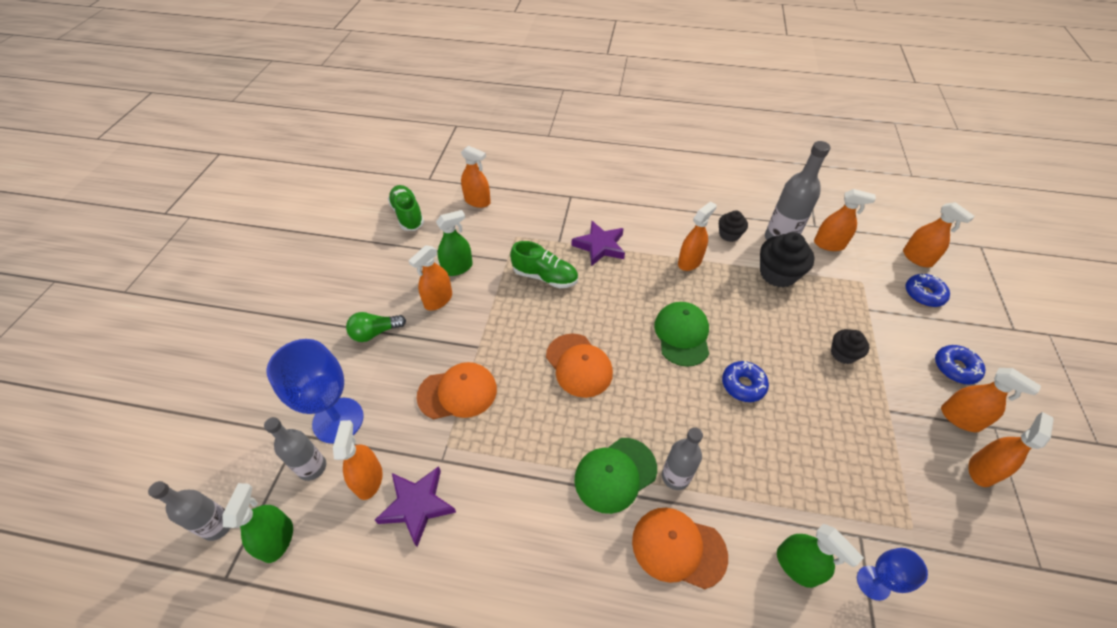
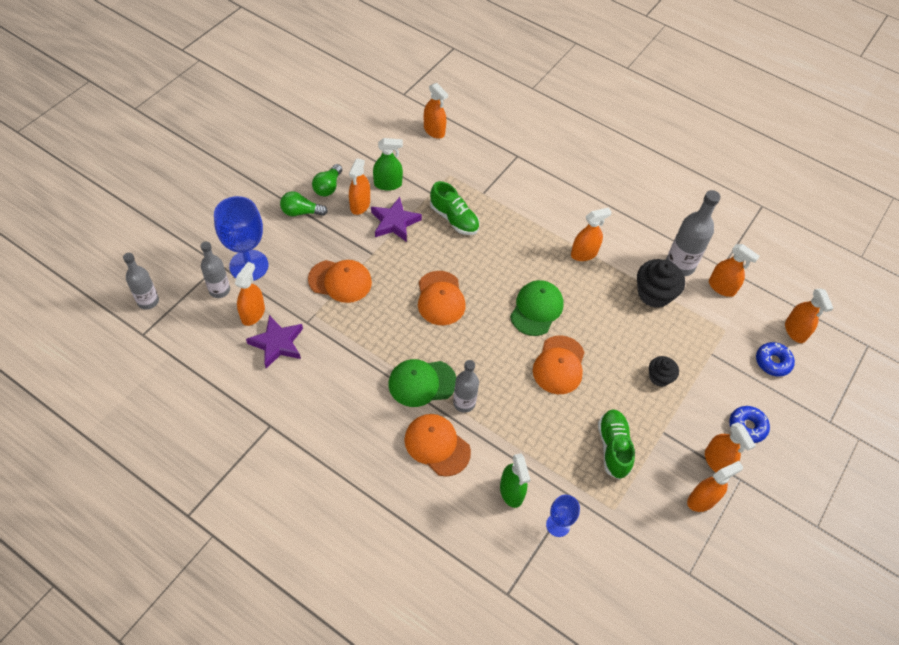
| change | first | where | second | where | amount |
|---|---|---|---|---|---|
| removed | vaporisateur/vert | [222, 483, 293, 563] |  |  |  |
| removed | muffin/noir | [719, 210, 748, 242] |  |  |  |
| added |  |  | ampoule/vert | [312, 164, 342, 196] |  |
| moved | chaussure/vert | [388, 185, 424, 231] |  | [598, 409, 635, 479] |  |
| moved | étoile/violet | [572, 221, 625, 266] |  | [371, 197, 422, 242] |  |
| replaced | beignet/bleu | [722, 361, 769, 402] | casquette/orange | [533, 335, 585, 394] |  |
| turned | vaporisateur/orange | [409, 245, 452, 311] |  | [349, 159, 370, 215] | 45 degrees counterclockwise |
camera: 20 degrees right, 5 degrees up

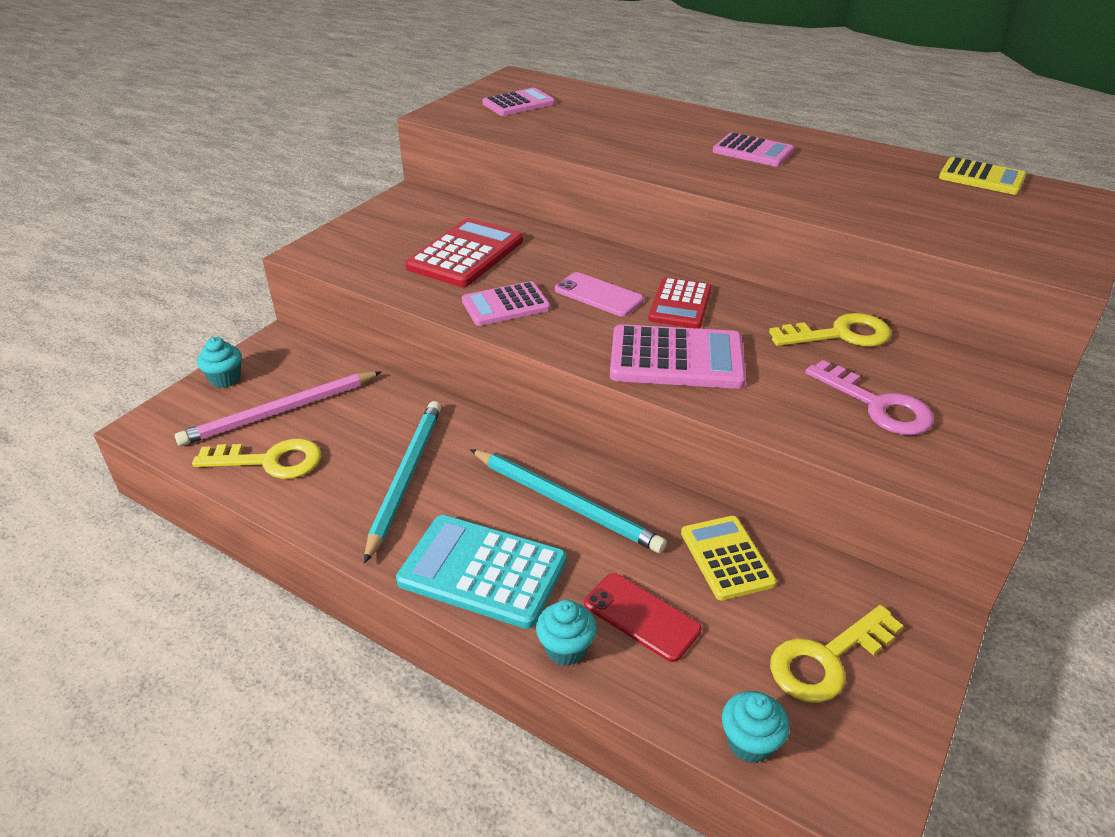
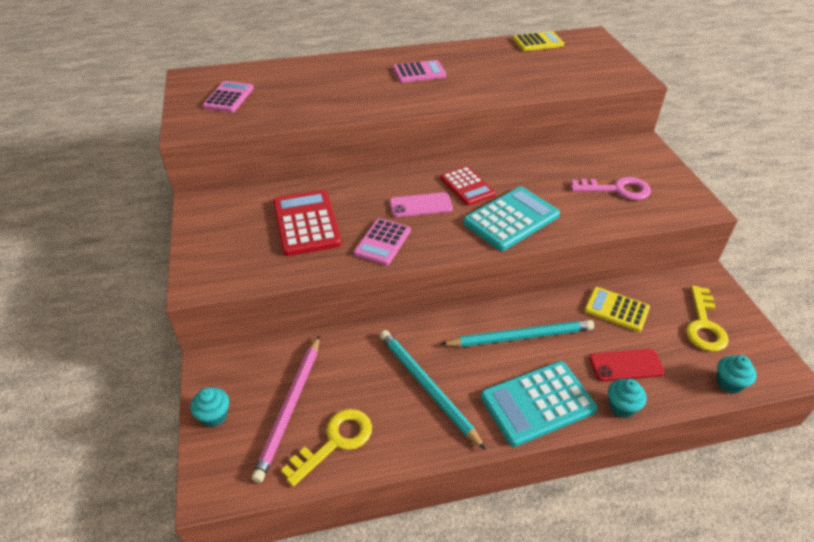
| change | first | where | second | where | amount |
|---|---|---|---|---|---|
| removed | clé/jaune | [769, 313, 891, 347] |  |  |  |
| recoloured | calculatrice/rose | [610, 324, 746, 389] | calculatrice/turquoise | [463, 187, 560, 251] |  |
camera: 45 degrees left, 5 degrees up

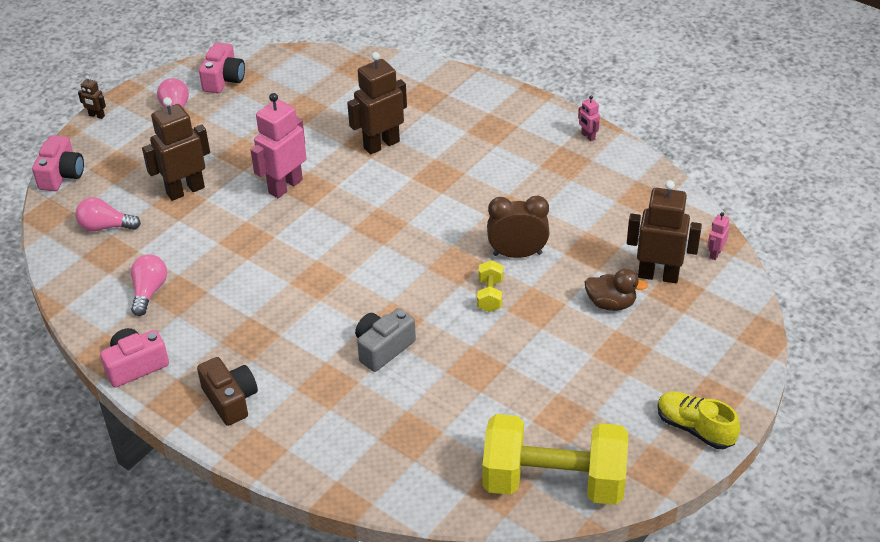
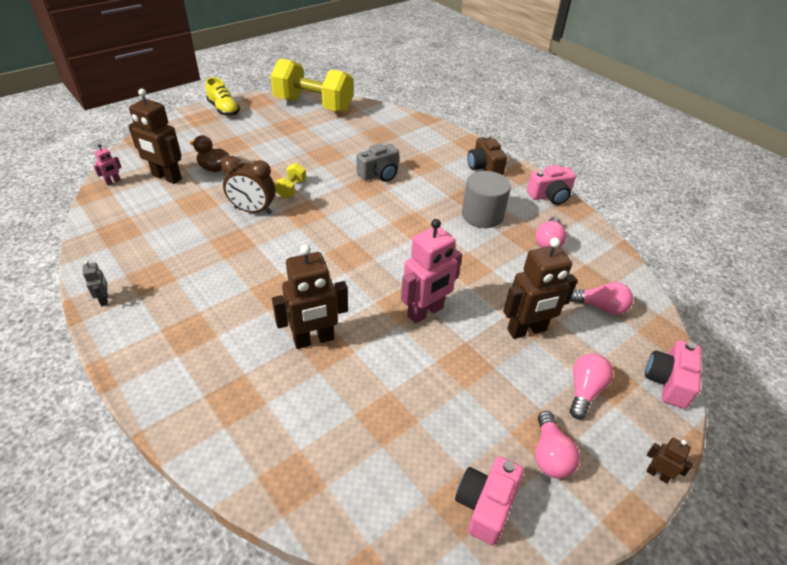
| change | first | where | second | where | amount |
|---|---|---|---|---|---|
| added |  |  | cylindre/gris | [462, 171, 511, 228] |  |
| added |  |  | ampoule/rose | [570, 354, 613, 419] |  |
| recoloured | robot/rose | [578, 96, 600, 141] | robot/gris | [82, 260, 108, 306] |  |
camera: 170 degrees left, 0 degrees up

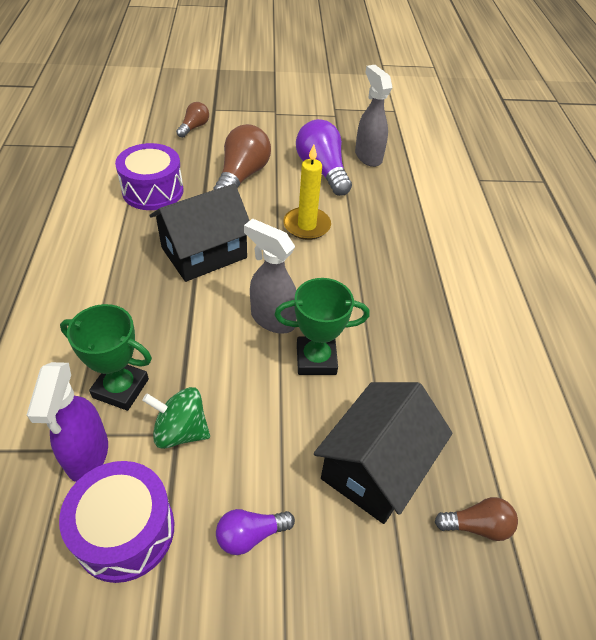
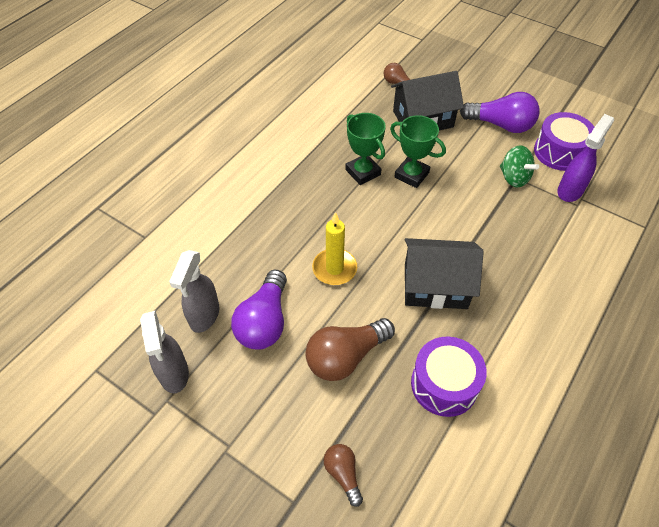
| change | first | where | second | where | amount |
|---|---|---|---|---|---|
| moved | trophée/vert | [60, 304, 152, 411] |  | [345, 113, 386, 185] |  |
| moved | vaporisateur/gris | [244, 218, 297, 334] |  | [140, 311, 189, 393] |  |
| turned | ampoule/marron | [176, 102, 209, 138] |  | [324, 444, 363, 507] | 90 degrees clockwise |
| resized | ampoule/violet | [216, 509, 295, 555] |  | [460, 92, 540, 133] | x1.85 |
camera: 140 degrees left, 5 degrees up

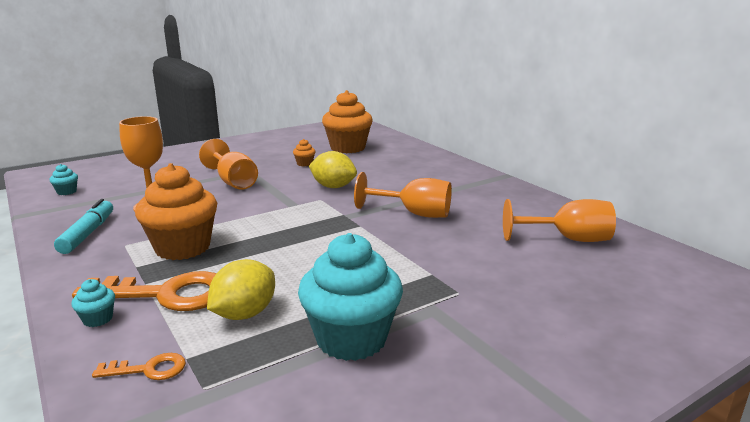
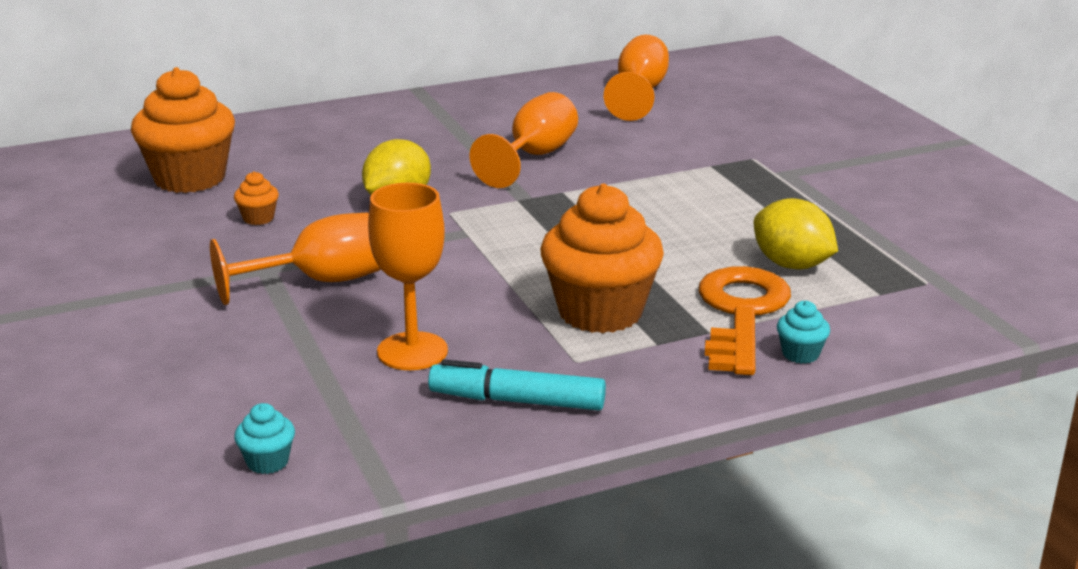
| change | first | where | second | where | amount |
|---|---|---|---|---|---|
| removed | clé/orange | [92, 353, 186, 380] |  |  |  |
| removed | muffin/turquoise | [298, 233, 403, 361] |  |  |  |
camera: 80 degrees left, 5 degrees up

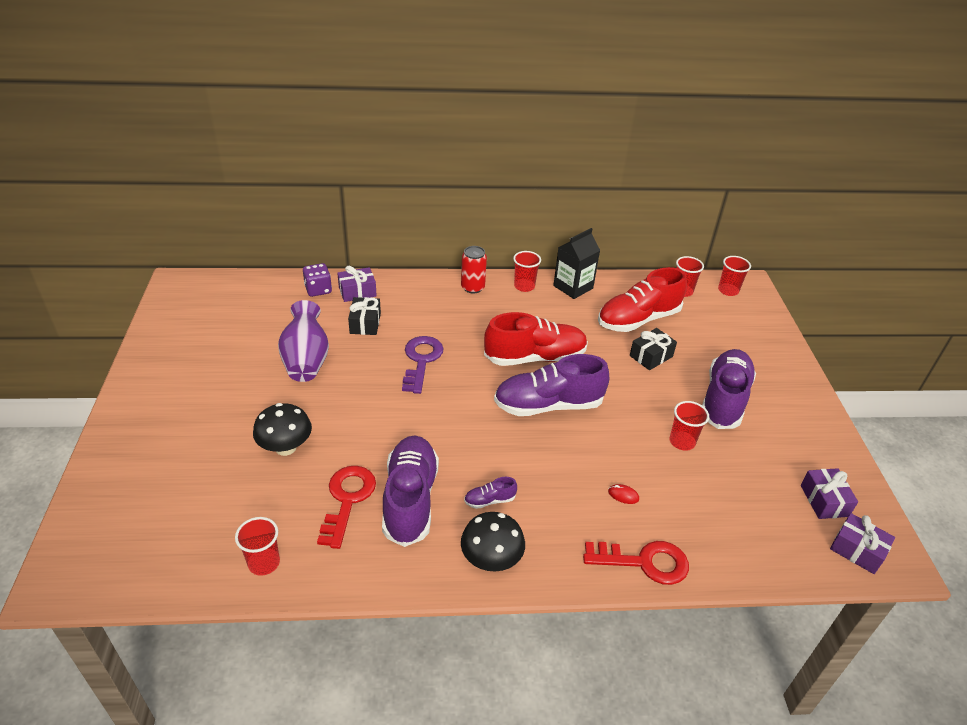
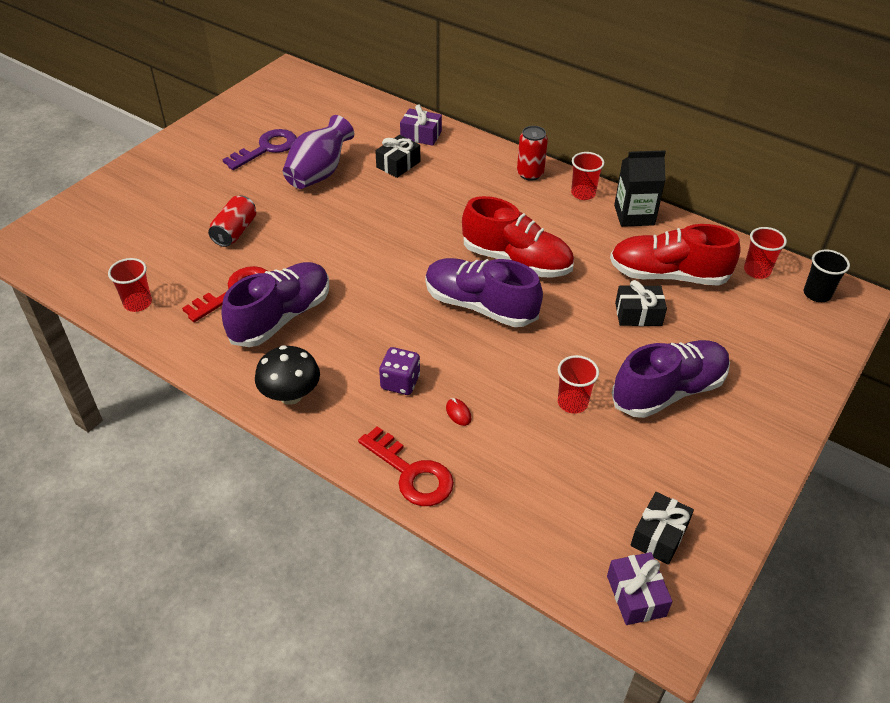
| change | first | where | second | where | amount |
|---|---|---|---|---|---|
| removed | chaussure/violet | [464, 477, 517, 509] |  |  |  |
| moved | dé/violet | [303, 263, 332, 297] |  | [379, 347, 420, 395] |  |
| moved | clé/violet | [402, 336, 444, 394] |  | [222, 129, 297, 170] |  |
| replaced | champignon/noir | [253, 403, 312, 456] | canette/rouge | [208, 196, 256, 247] |  |
| recoloured | gobelet/rouge | [718, 256, 751, 296] | gobelet/noir | [804, 250, 850, 302] |  |
| recoloured | cadeau/violet | [801, 468, 858, 519] | cadeau/noir | [631, 492, 694, 565] |  |
camera: 40 degrees right, 5 degrees up

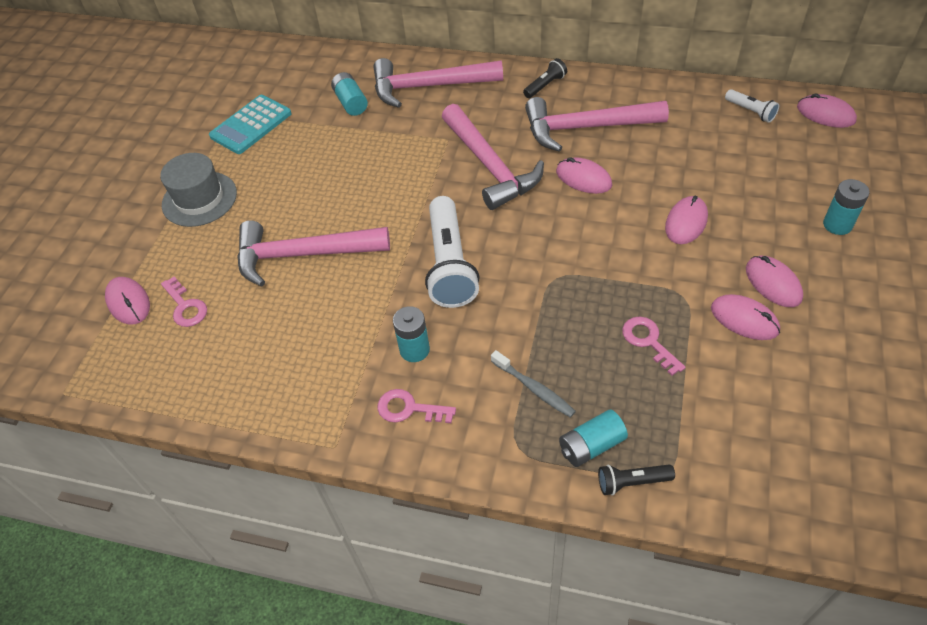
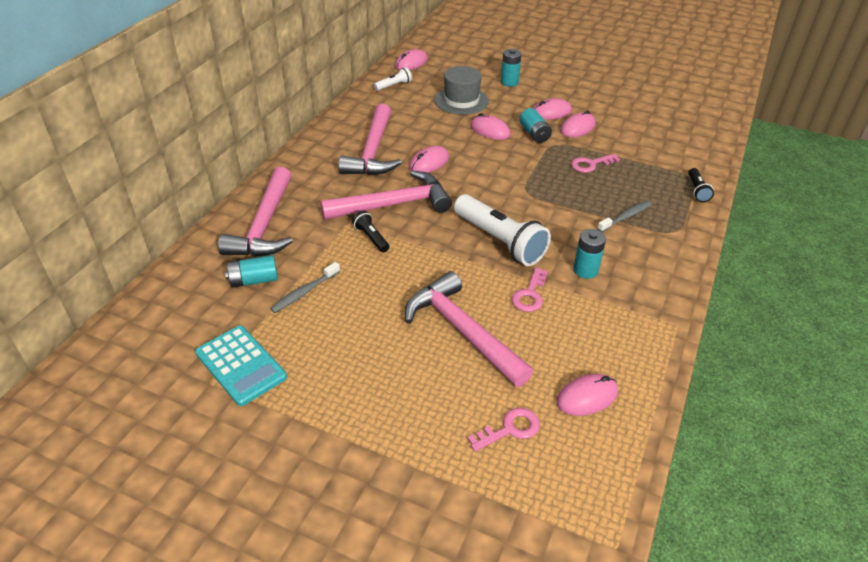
| change | first | where | second | where | amount |
|---|---|---|---|---|---|
| added |  |  | brosse à dents/gris | [270, 262, 340, 313] |  |
| moved | souris/rose | [105, 277, 150, 325] |  | [556, 374, 618, 416] |  |
| moved | chapeau/gris | [160, 153, 237, 227] |  | [435, 66, 489, 115] |  |
| moved | clé/rose | [377, 389, 456, 423] |  | [512, 268, 548, 312] |  |
| moved | lampe de poche/noir | [523, 58, 567, 98] |  | [352, 211, 389, 253] |  |
| moved | pile/turquoise | [559, 410, 628, 467] |  | [519, 108, 552, 143] |  |
| turned | marteau/rose | [237, 220, 390, 287] |  | [405, 271, 533, 387] | 135 degrees clockwise |
| turned | lampe de poche/blanc | [425, 196, 480, 308] |  | [454, 194, 551, 266] | 45 degrees clockwise |
camera: 85 degrees left, 10 degrees down

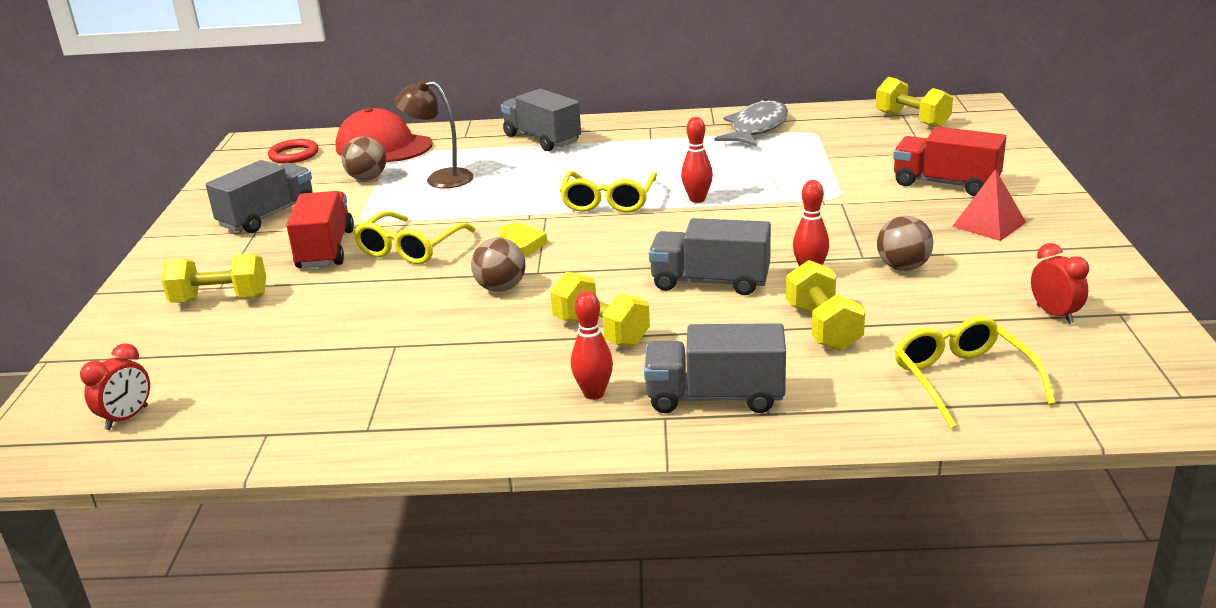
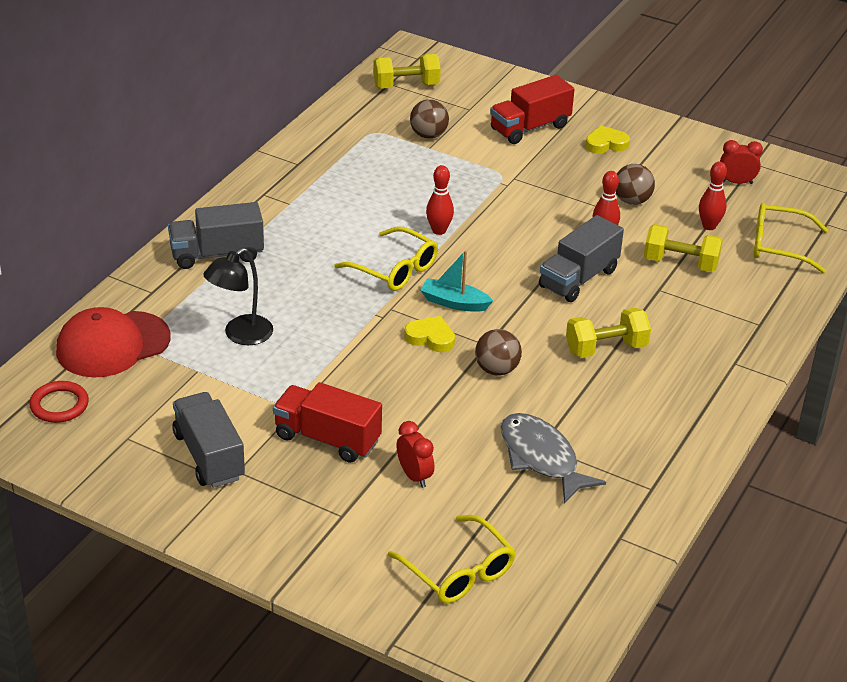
| change | first | where | second | where | amount |
|---|---|---|---|---|---|
| removed | haltère/jaune | [162, 253, 266, 303] |  |  |  |
| removed | camion/gris | [644, 323, 786, 413] |  |  |  |
| added |  |  | bateau/turquoise | [420, 251, 493, 312] |  |
| moved | réveil/rouge | [80, 343, 150, 430] |  | [396, 421, 434, 488] |  |
| moved | balle/marron | [341, 137, 386, 181] |  | [410, 99, 449, 139] |  |
| moved | lunettes/jaune | [353, 211, 476, 264] |  | [388, 515, 516, 604] |  |
| moved | quille/rouge | [571, 291, 613, 400] |  | [699, 162, 727, 230] |  |
| moved | poisson/gris | [714, 99, 788, 147] |  | [501, 413, 606, 504] |  |
| replaced | pyramide/rouge | [952, 169, 1026, 241] | cœur/jaune | [585, 125, 630, 154] |  |
| recoloured | lampe/marron | [394, 79, 474, 188] | lampe/noir | [203, 248, 273, 345] |  |
camera: 65 degrees left, 10 degrees up

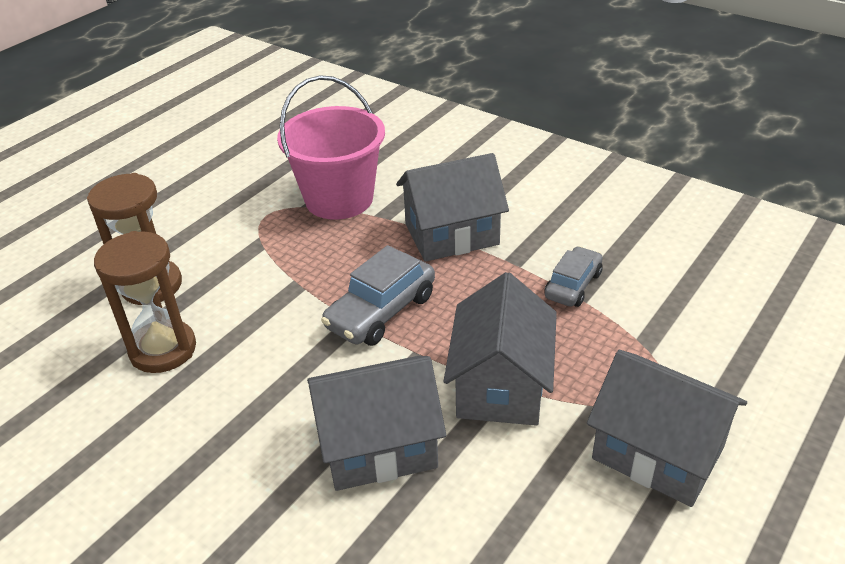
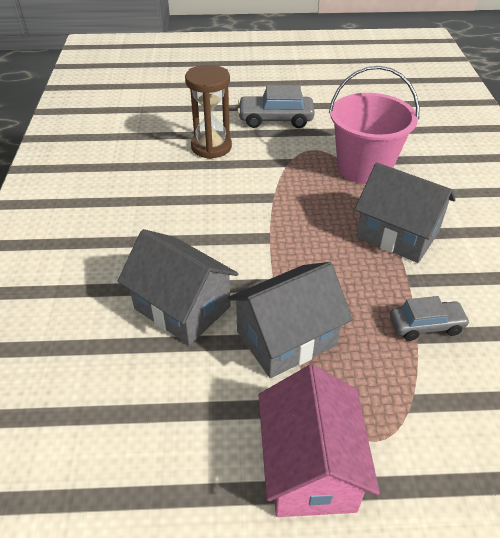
| change | first | where | second | where | amount |
|---|---|---|---|---|---|
| removed | sablier/marron | [94, 231, 196, 373] |  |  |  |
| moved | voiture/gris | [321, 245, 435, 346] |  | [238, 85, 315, 128] |  |
| recoloured | maison/gris | [587, 350, 747, 507] | maison/rose | [258, 365, 380, 517] |  |
camera: 50 degrees right, 5 degrees up

